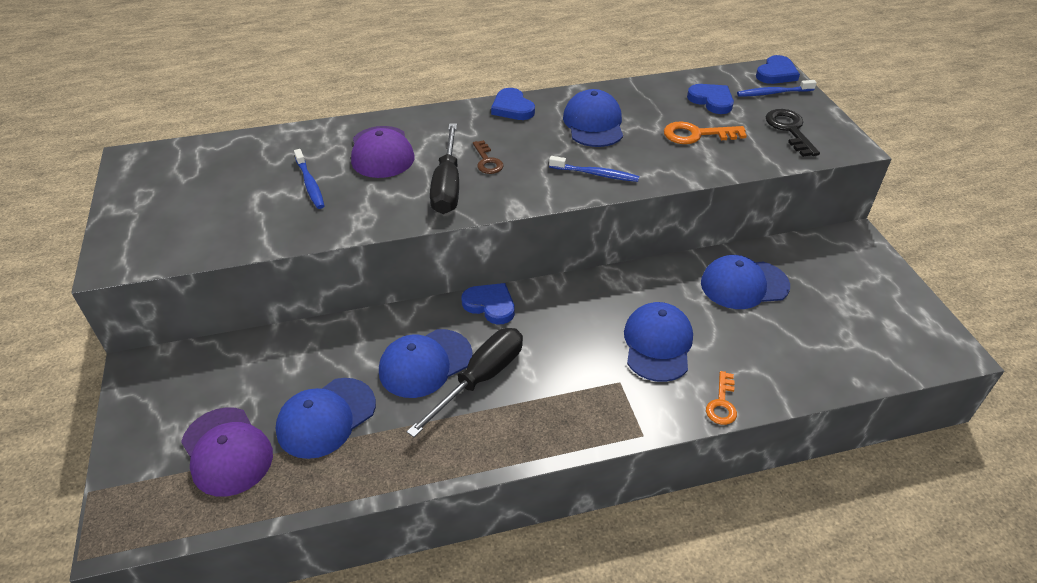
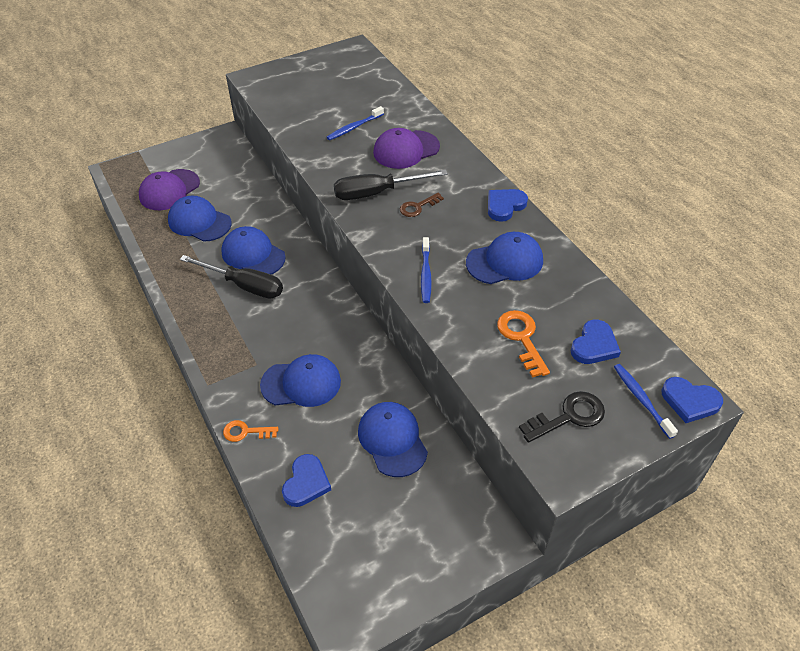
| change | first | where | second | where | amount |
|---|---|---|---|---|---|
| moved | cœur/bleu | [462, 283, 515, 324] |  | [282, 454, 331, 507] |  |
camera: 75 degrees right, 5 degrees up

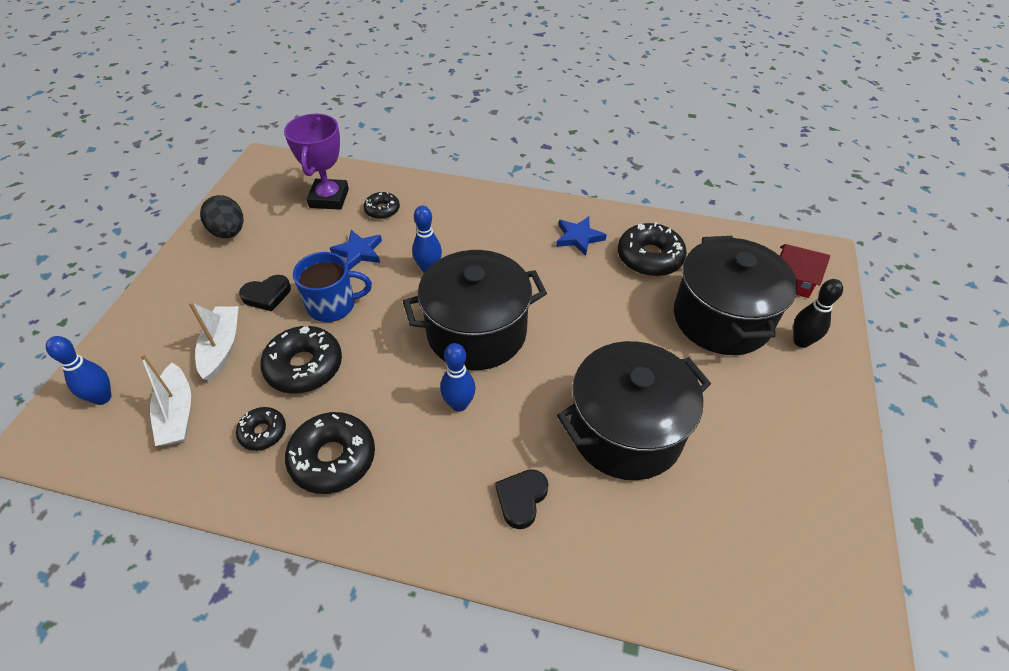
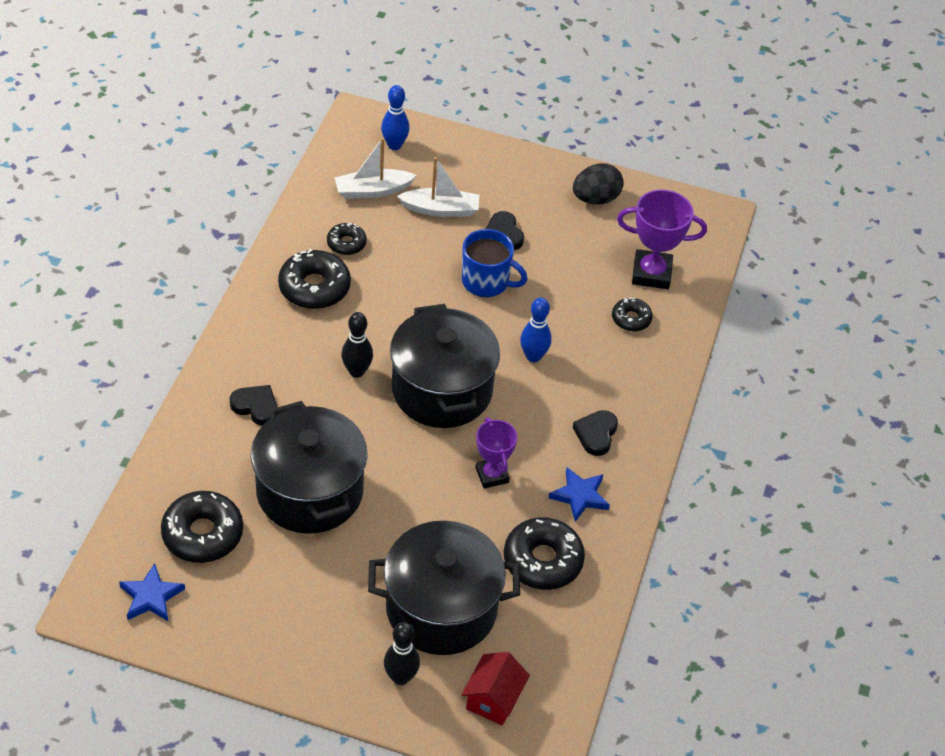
| change | first | where | second | where | amount |
|---|---|---|---|---|---|
| added |  |  | trophée/violet | [475, 417, 517, 488] |  |
| added |  |  | cœur/noir | [573, 410, 618, 456] |  |
| moved | beignet/noir | [260, 326, 342, 394] |  | [161, 491, 243, 563] |  |
| moved | étoile/bleu | [330, 230, 382, 271] |  | [119, 563, 185, 621] |  |
| recoloured | quille/bleu | [440, 343, 476, 412] | quille/noir | [341, 312, 373, 378] |  |
| turned | tasse/bleu | [293, 252, 372, 322] |  | [462, 229, 527, 297] | 60 degrees counterclockwise |
camera: 90 degrees right, 0 degrees up

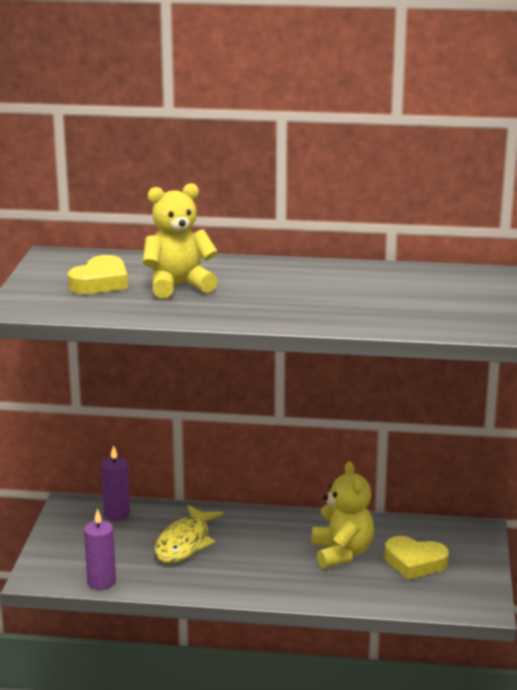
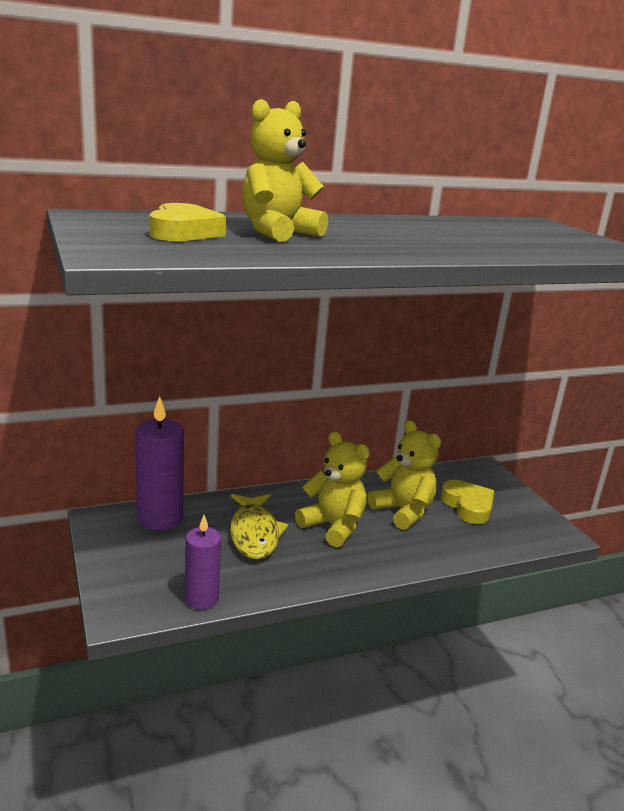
| change | first | where | second | where | amount |
|---|---|---|---|---|---|
| added |  |  | ours en peluche/jaune | [295, 432, 370, 547] |  |
| turned | cœur/jaune | [385, 536, 449, 579] |  | [441, 480, 494, 524] | 105 degrees counterclockwise |
| resized | bougie/violet | [101, 445, 130, 521] |  | [135, 396, 184, 530] | x1.56 |
camera: 30 degrees left, 0 degrees up

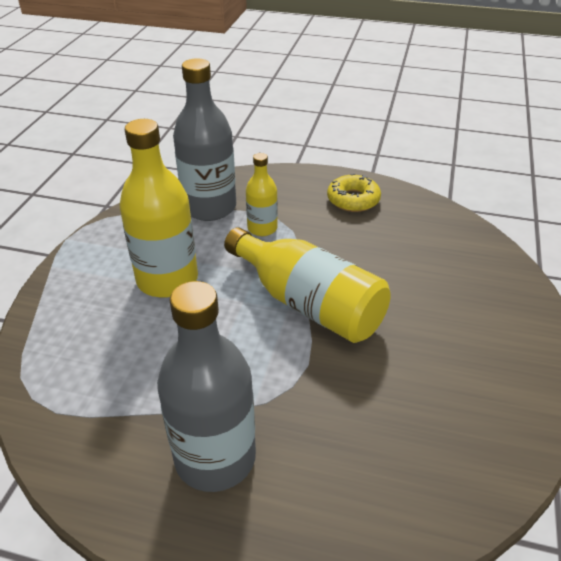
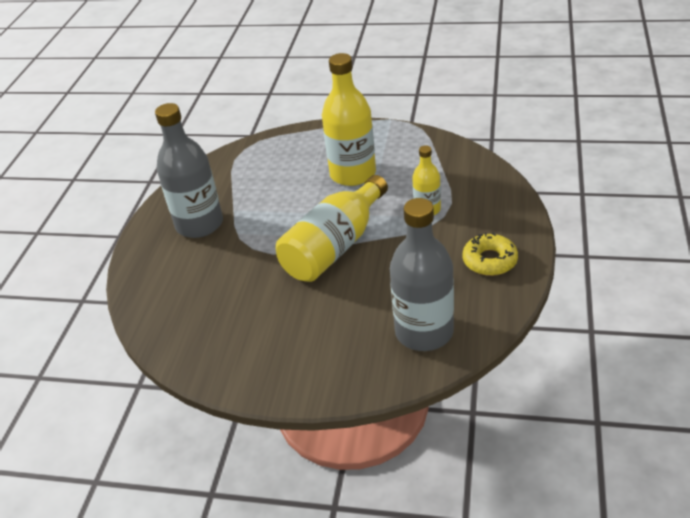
| change | first | where | second | where | amount |
|---|---|---|---|---|---|
| moved | bouteille/gris | [173, 58, 236, 221] |  | [390, 198, 454, 351] |  |
camera: 90 degrees right, 0 degrees up

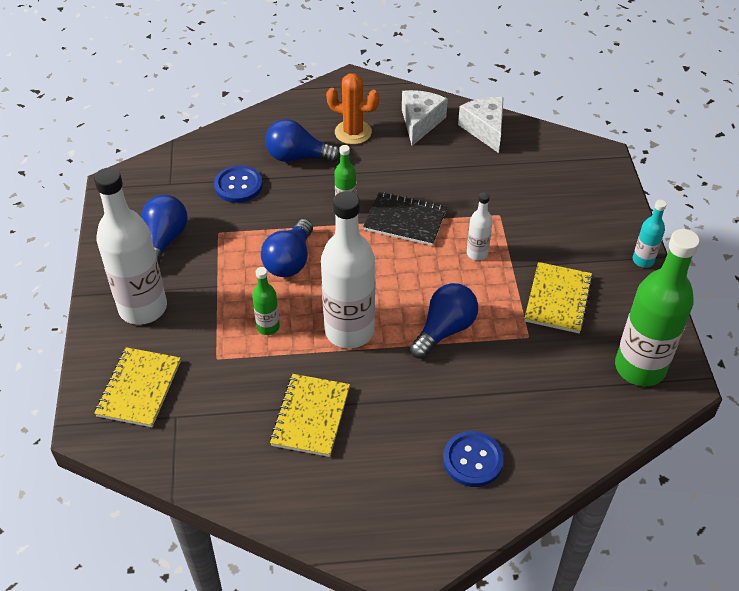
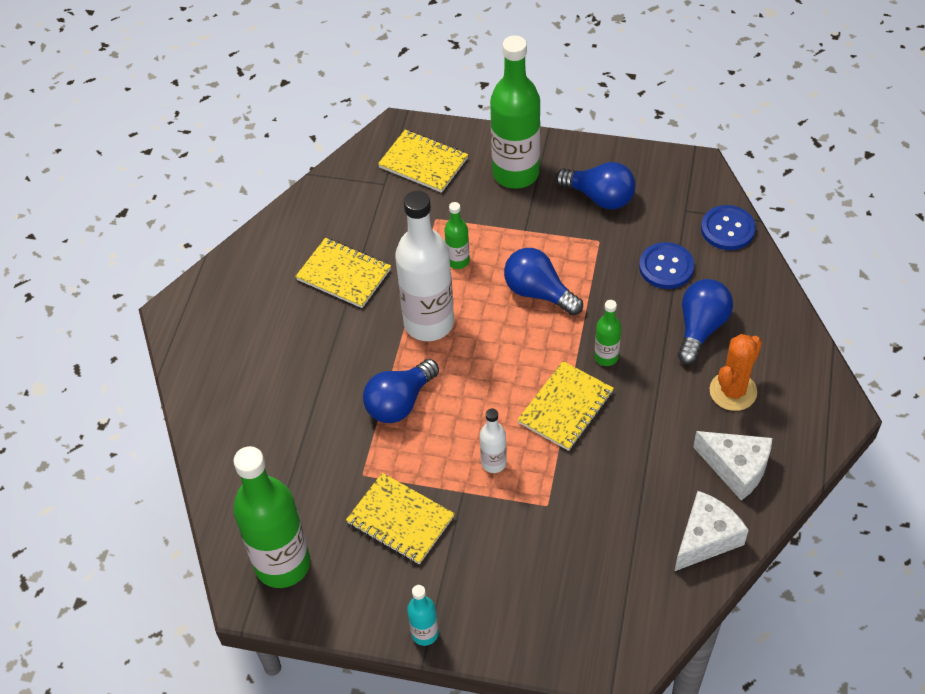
| change | first | where | second | where | amount |
|---|---|---|---|---|---|
| moved | bouton/bleu | [443, 431, 504, 487] |  | [701, 205, 756, 250] |  |
| recoloured | bouteille/blanc | [94, 168, 167, 325] | bouteille/vert | [490, 35, 540, 189] |  |
| recoloured | carnet/noir | [363, 192, 447, 246] | carnet/jaune | [518, 361, 614, 451] |  |
| turned | ampoule/bleu | [410, 283, 478, 359] |  | [363, 359, 439, 423] | 75 degrees clockwise |
| turned | fromage/blanc | [458, 97, 504, 153] |  | [675, 491, 748, 571] | 45 degrees counterclockwise |
camera: 110 degrees right, 5 degrees up

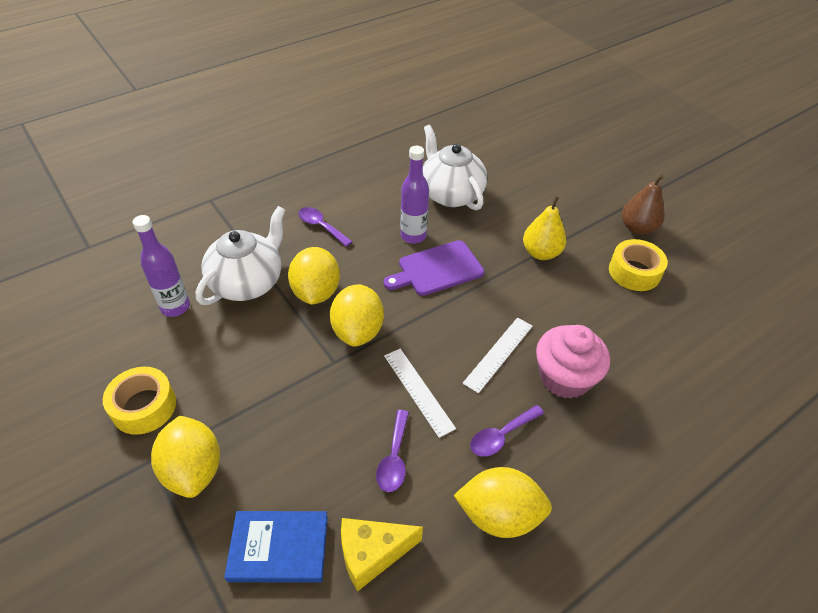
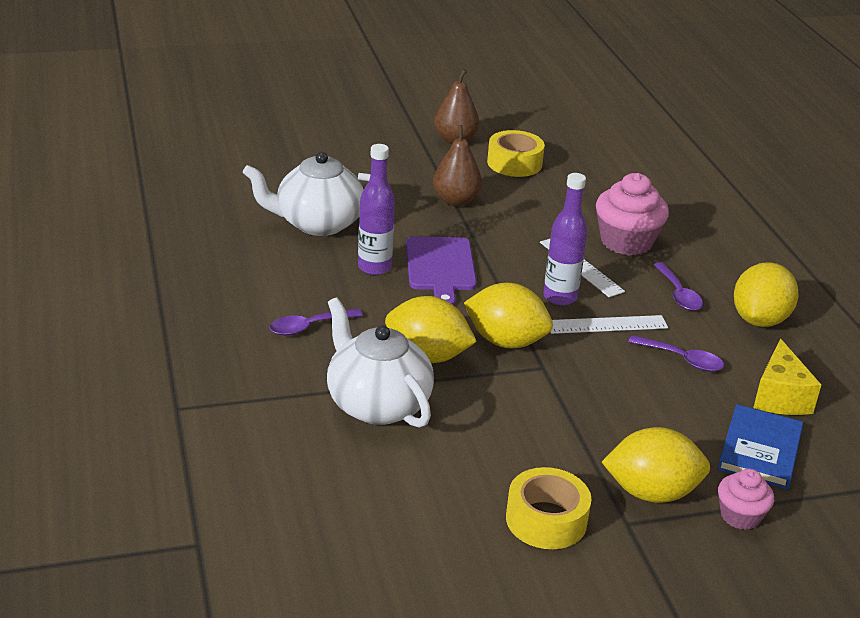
| change | first | where | second | where | amount |
|---|---|---|---|---|---|
| added |  |  | muffin/rose | [718, 469, 774, 530] |  |
| moved | bouteille/violet | [132, 215, 190, 317] |  | [543, 173, 587, 305] |  |
| recoloured | poire/jaune | [523, 196, 566, 260] | poire/marron | [433, 125, 482, 206] |  |
camera: 70 degrees left, 15 degrees down

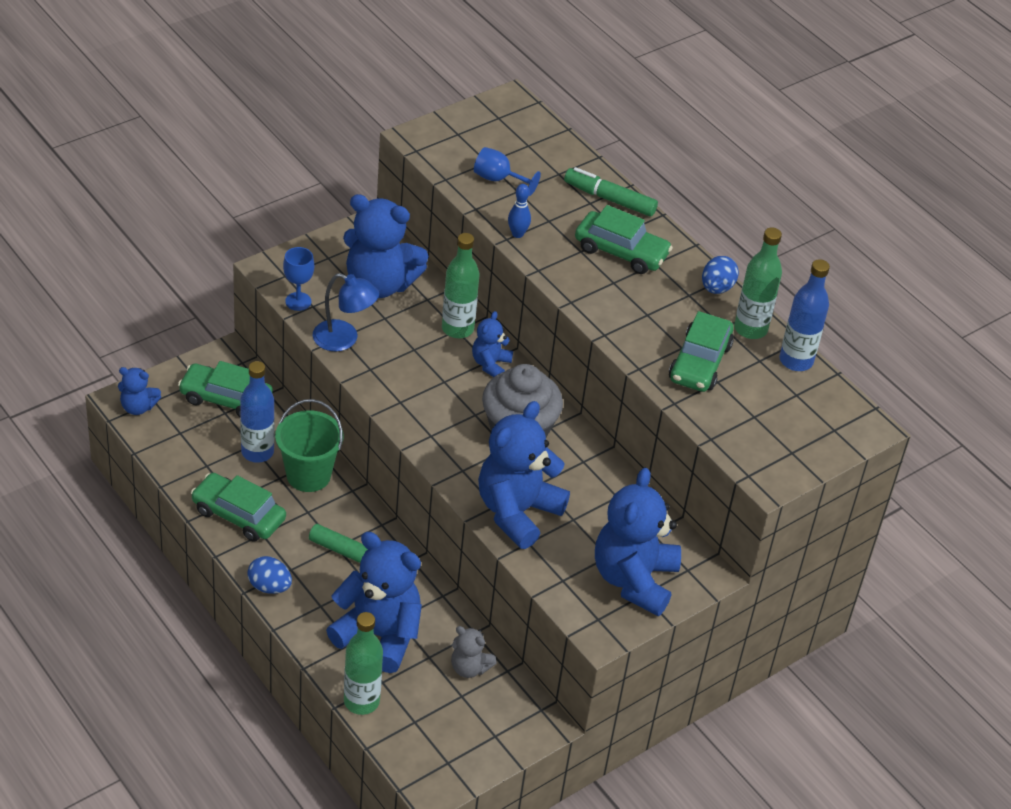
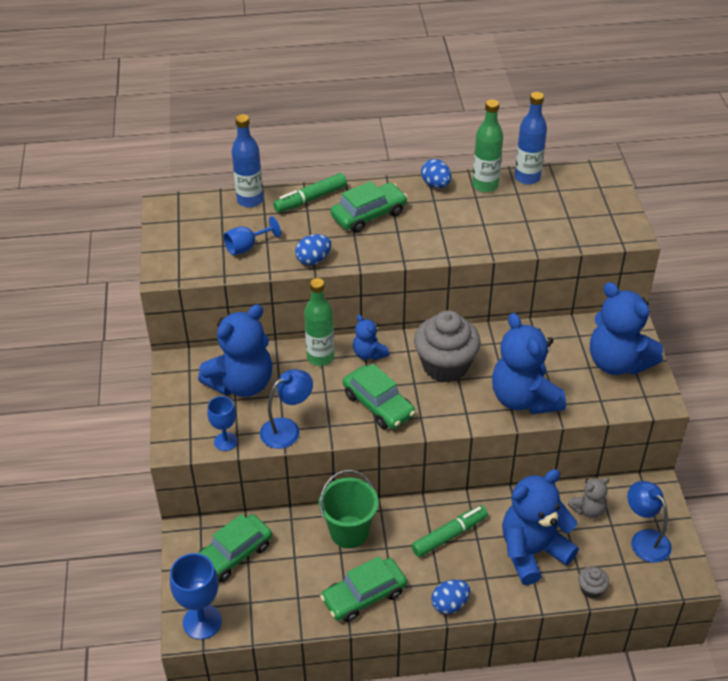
| change | first | where | second | where | amount |
|---|---|---|---|---|---|
| added |  |  | lampe/bleu | [627, 481, 672, 563] |  |
| moved | bouteille/bleu | [240, 361, 275, 463] |  | [232, 114, 263, 208] |  |
| moved | voiture/vert | [669, 311, 734, 392] |  | [343, 364, 415, 429] |  |
| replaced | ours en peluche/bleu | [118, 367, 161, 415] | verre à pied/bleu | [170, 553, 222, 640] |  |
| replaced | bouteille/vert | [344, 612, 383, 715] | muffin/gris | [578, 566, 609, 599] |  |
| replaced | quille/bleu | [508, 184, 531, 238] | œuf/bleu | [295, 234, 331, 265] |  |
camera: 55 degrees left, 0 degrees up

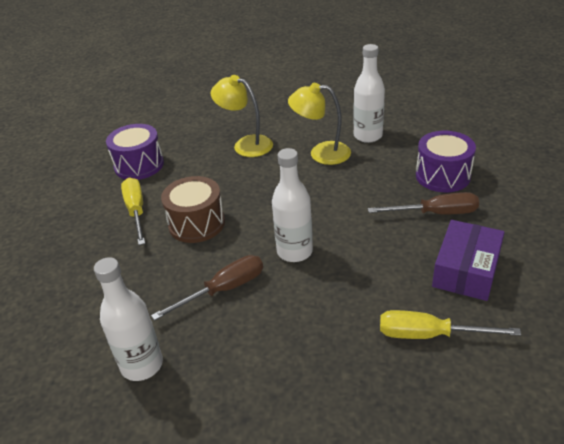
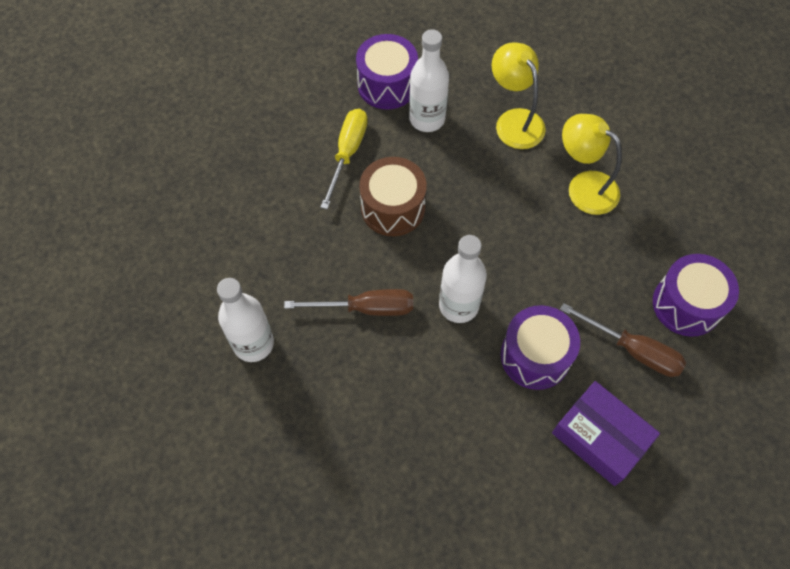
| change | first | where | second | where | amount |
|---|---|---|---|---|---|
| removed | tournevis/jaune | [380, 310, 521, 339] |  |  |  |
| added |  |  | tambour/violet | [501, 305, 580, 390] |  |
| moved | bouteille/blanc | [353, 44, 385, 143] |  | [409, 29, 449, 132] |  |
| turned | boîte/violet | [432, 220, 505, 301] |  | [552, 381, 660, 486] | 75 degrees clockwise |
camera: 30 degrees right, 25 degrees up

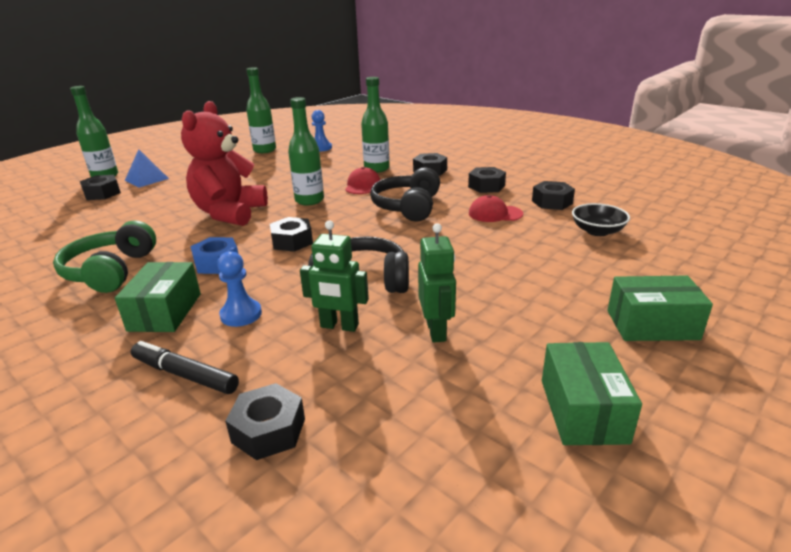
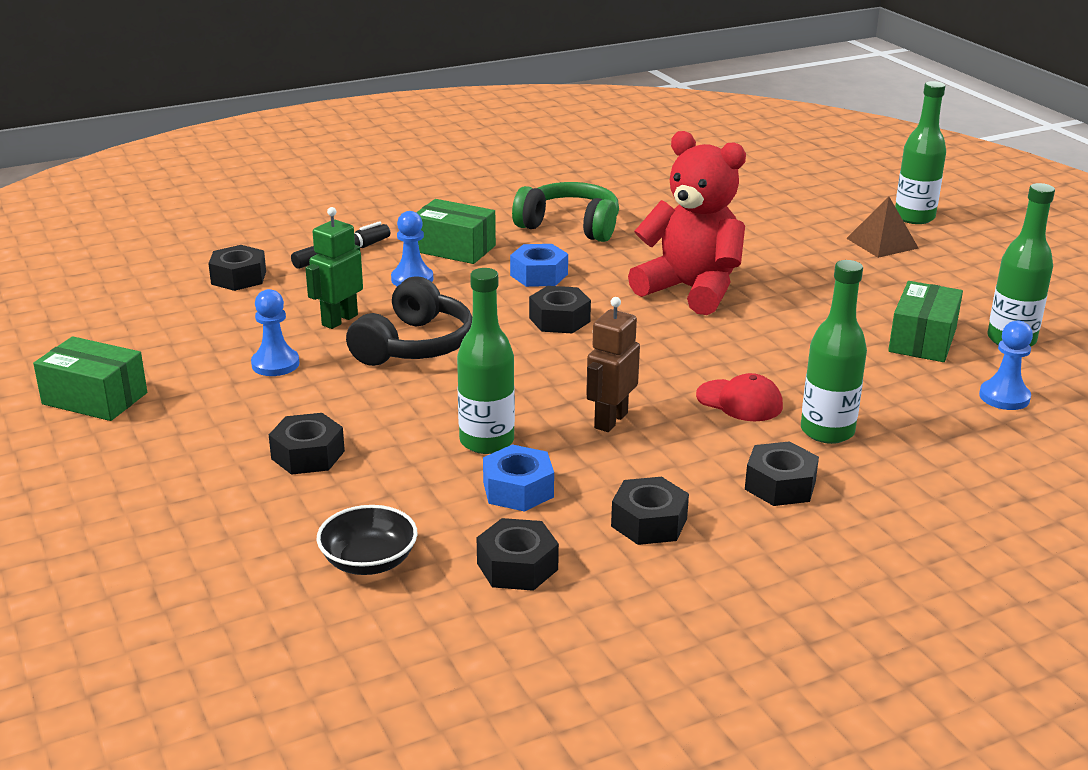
| change | first | where | second | where | amount |
|---|---|---|---|---|---|
| moved | écrou/noir | [80, 175, 121, 200] |  | [269, 413, 345, 475] |  |
| moved | bouteille/vert | [288, 97, 324, 205] |  | [457, 268, 515, 454] |  |
| moved | boîte/vert | [607, 276, 713, 341] |  | [888, 281, 963, 362] |  |
| replaced | casque audio/noir | [370, 167, 440, 222] | robot/marron | [586, 297, 640, 432] |  |
| replaced | robot/vert | [418, 223, 456, 343] | pion/bleu | [251, 289, 299, 376] |  |
| replaced | casquette/rouge | [469, 195, 523, 222] | écrou/bleu | [483, 444, 554, 512] |  |
| recoloured | pyramide/bleu | [125, 149, 169, 187] | pyramide/marron | [846, 197, 919, 258] |  |
camera: 110 degrees right, 0 degrees up

